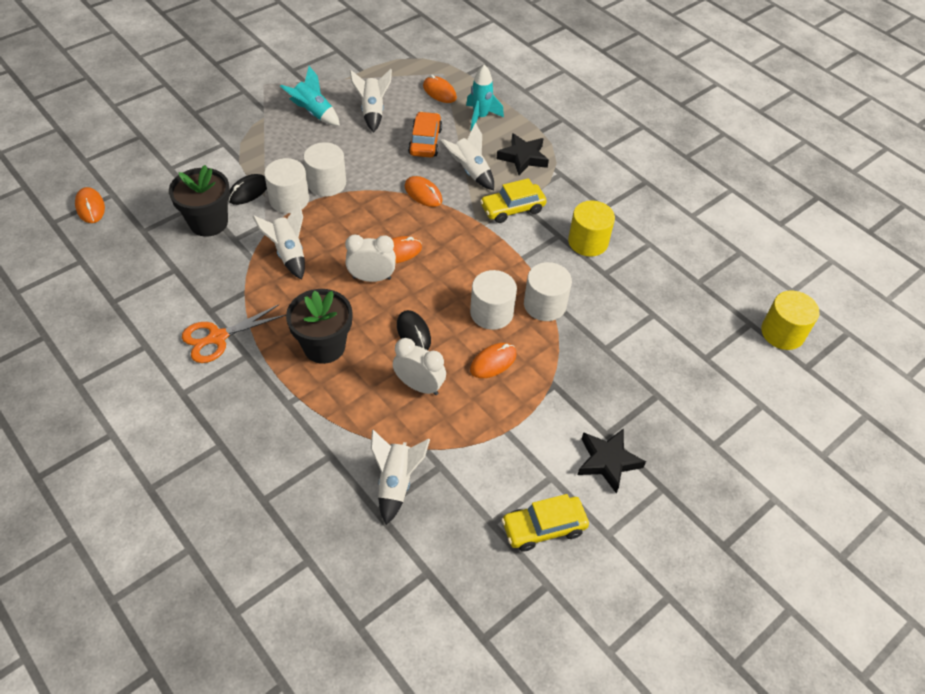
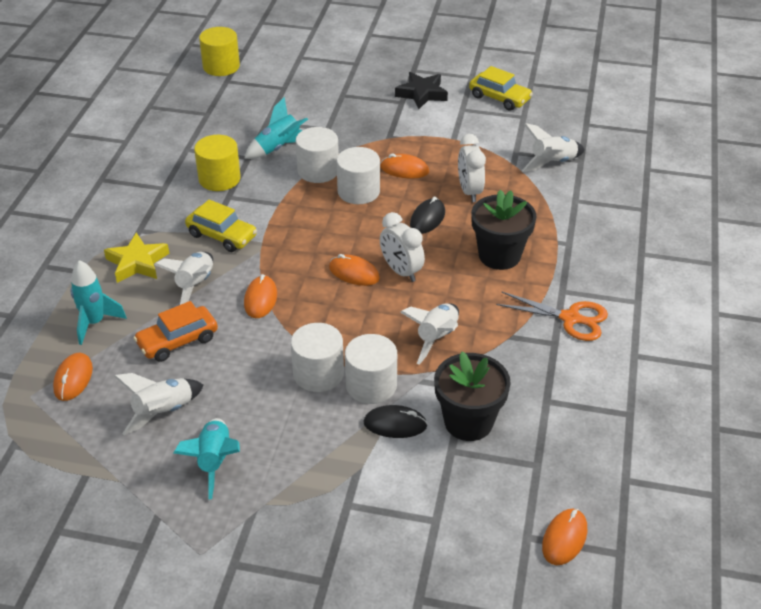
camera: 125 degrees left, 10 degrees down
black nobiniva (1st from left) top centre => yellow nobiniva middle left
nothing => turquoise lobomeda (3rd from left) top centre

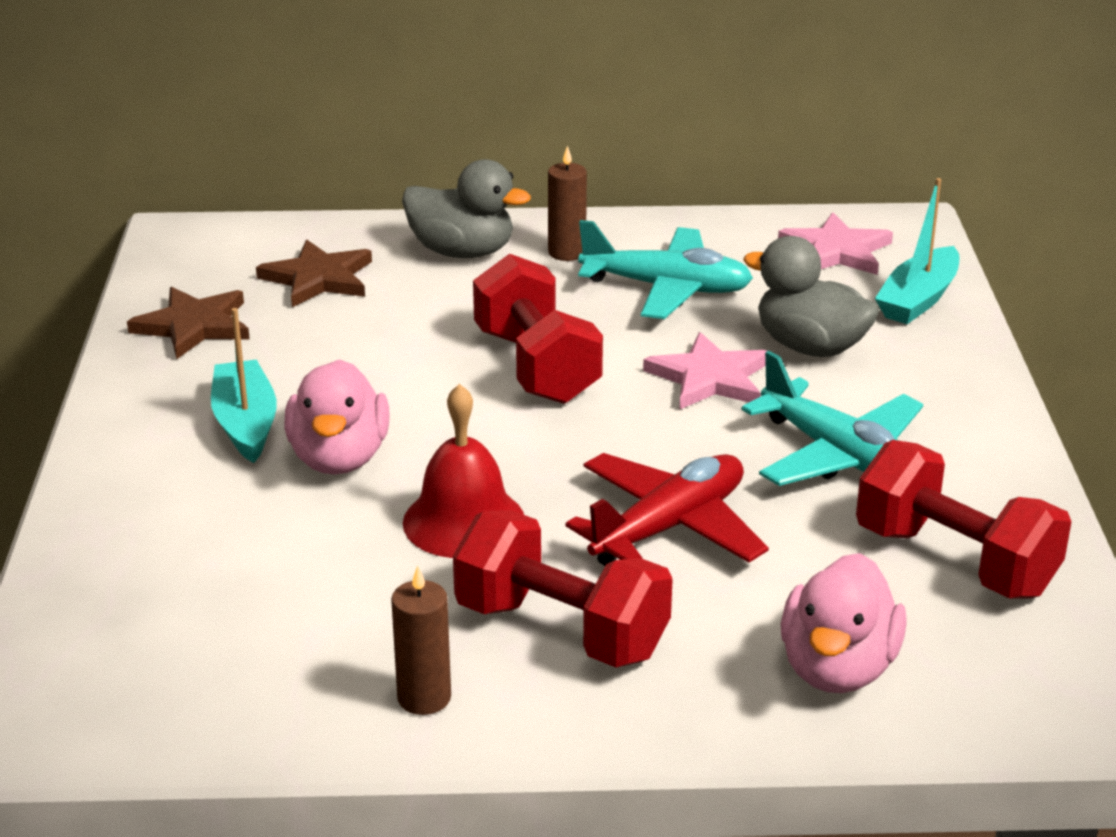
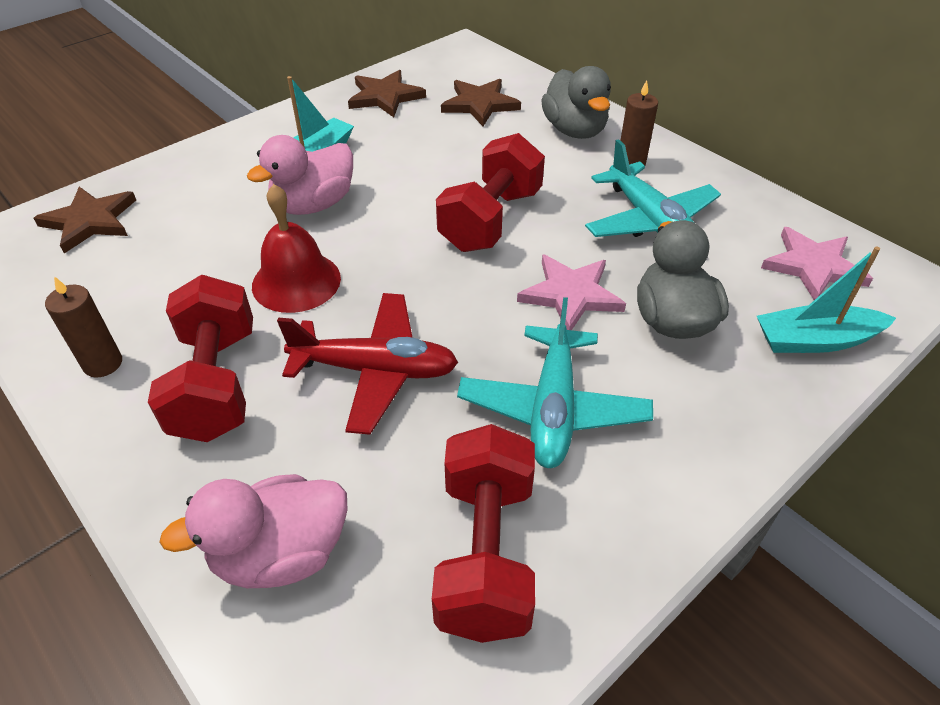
camera: 50 degrees right, 15 degrees up
nothing => brown nobiniva (1st from left) top left

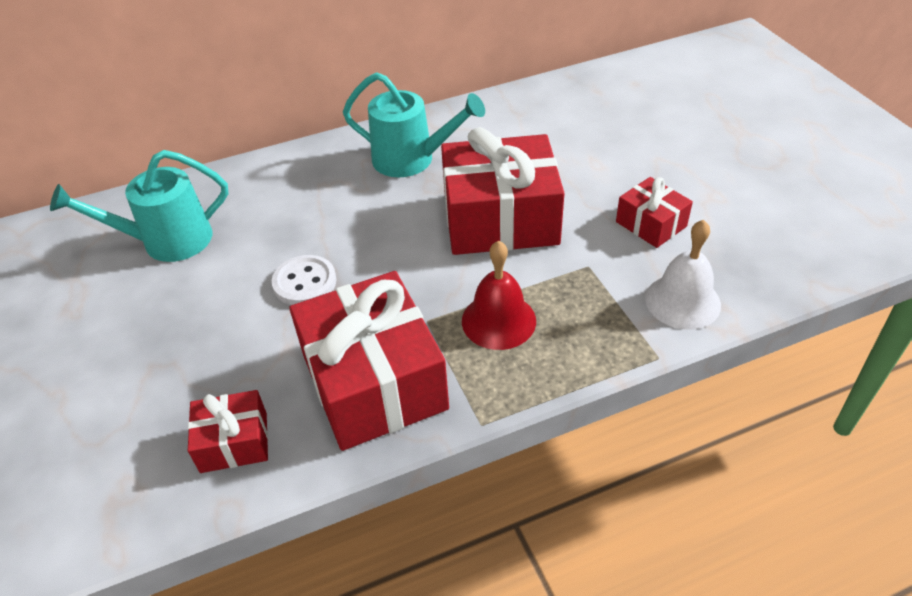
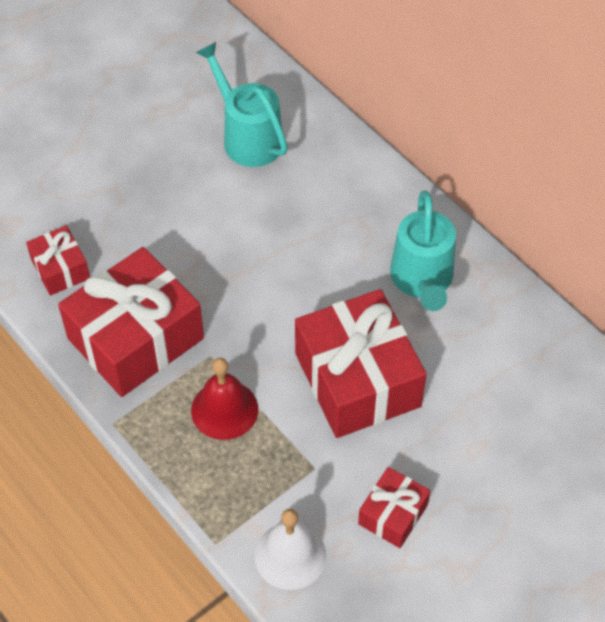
camera: 70 degrees right, 10 degrees up
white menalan centre => nothing

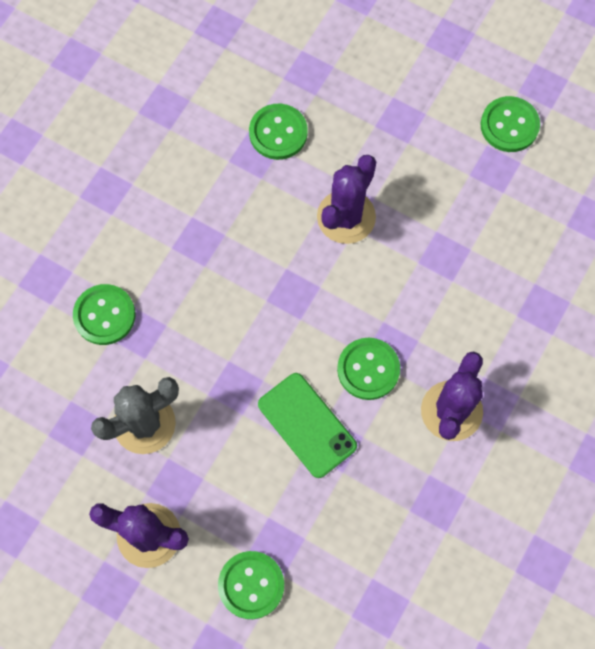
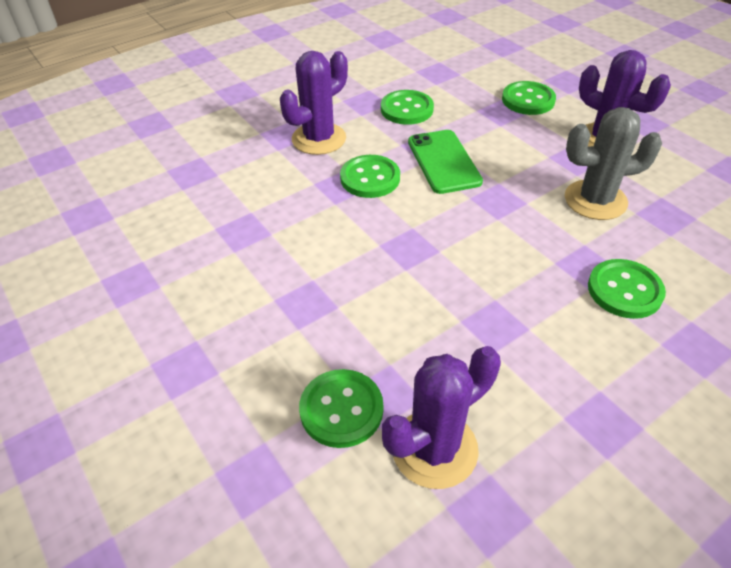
camera: 155 degrees left, 25 degrees down
green menalan (5th from left in the first image) top right => green menalan (3rd from left) top centre, moved
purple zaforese (2nd from left) top centre => purple zaforese (2nd from left) bottom centre, moved

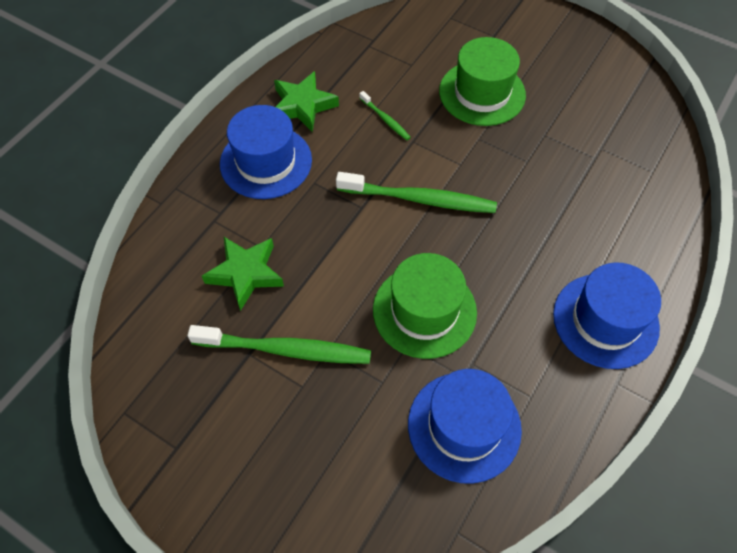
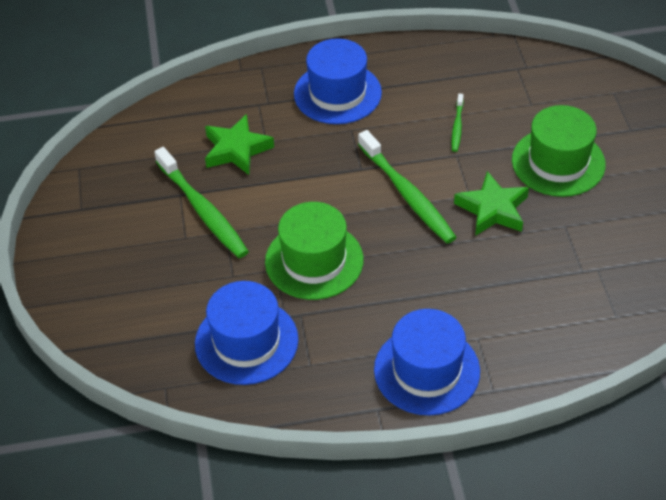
camera: 50 degrees right, 10 degrees down
green nobiniva (2nd from left) top centre => green nobiniva (2nd from left) middle right, moved

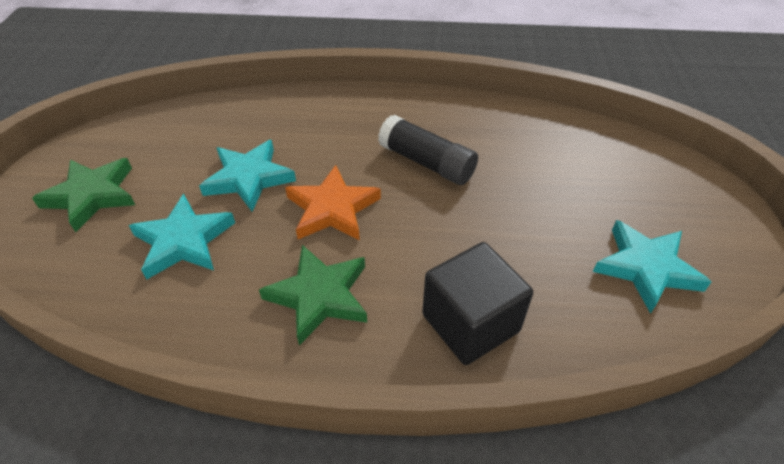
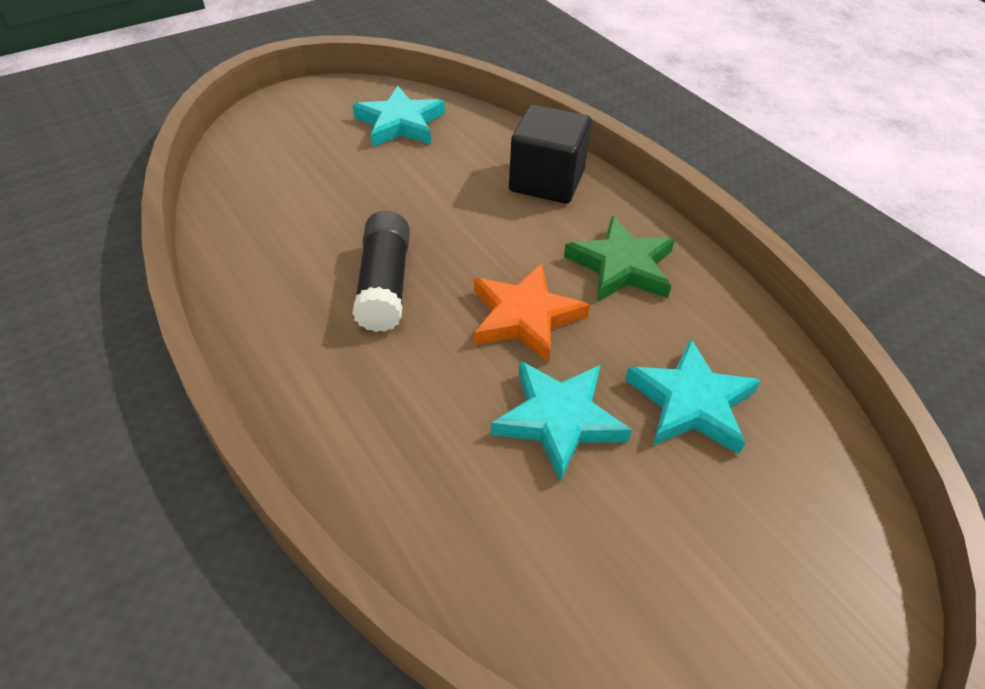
camera: 130 degrees left, 0 degrees up
green nobiniva (1st from left) middle left => nothing

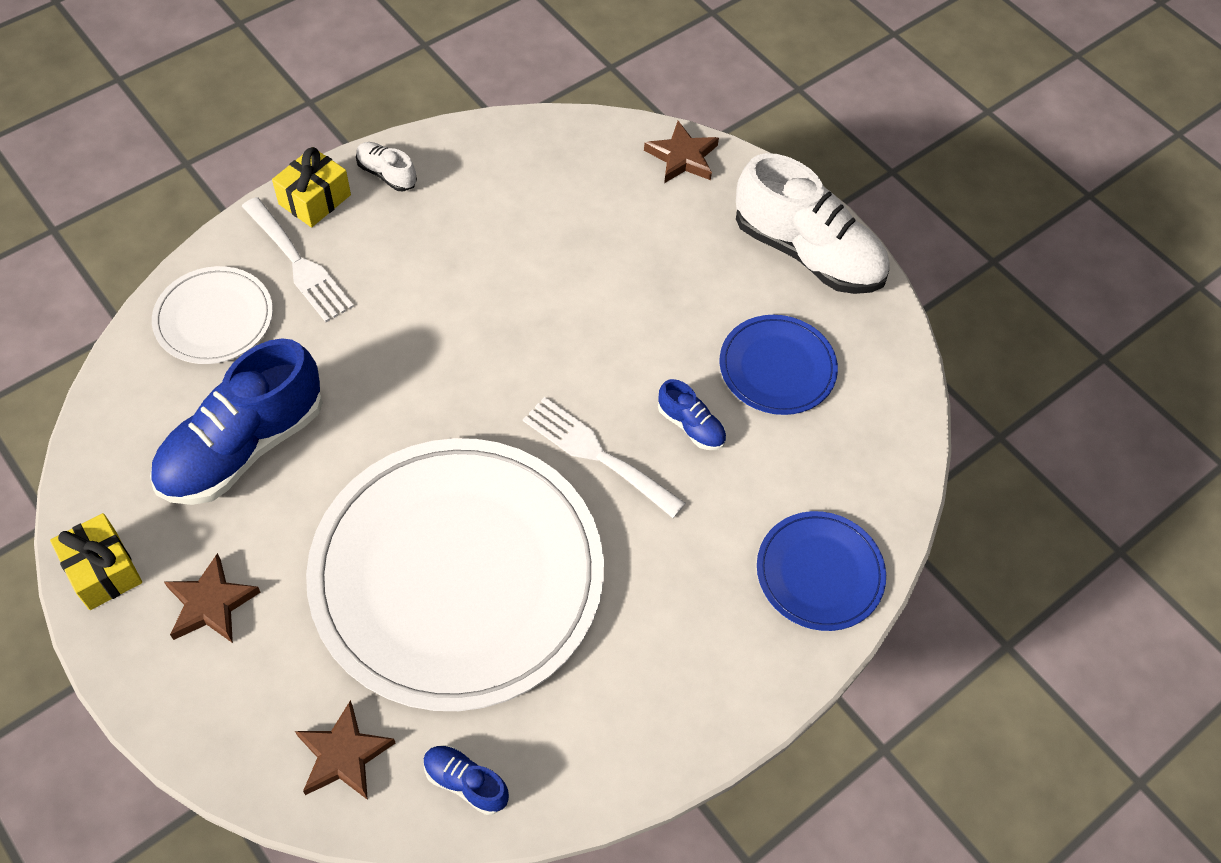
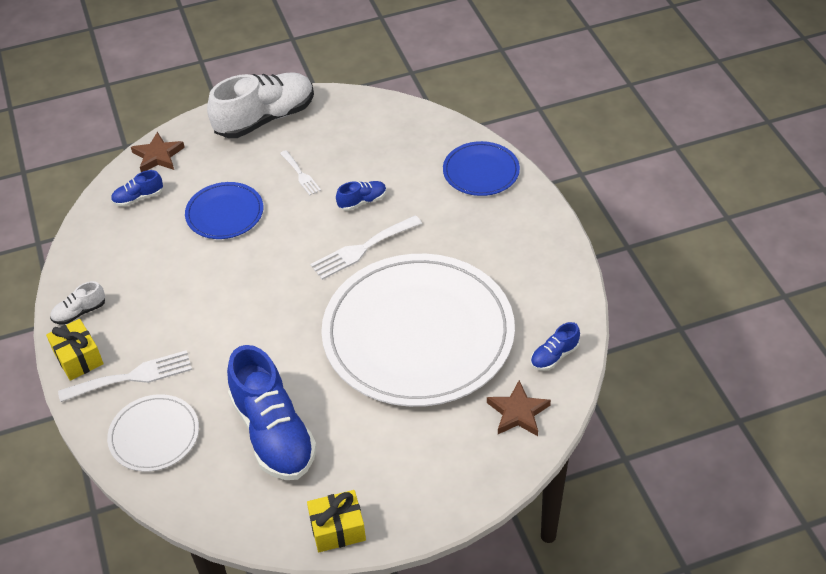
camera: 65 degrees left, 10 degrees down
nothing => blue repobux (1st from left) top left
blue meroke (1st from left) centre => blue meroke (1st from left) middle left, moved
nothing => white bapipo (2nd from left) top centre
brown nobiniva (1st from left) bottom left => nothing

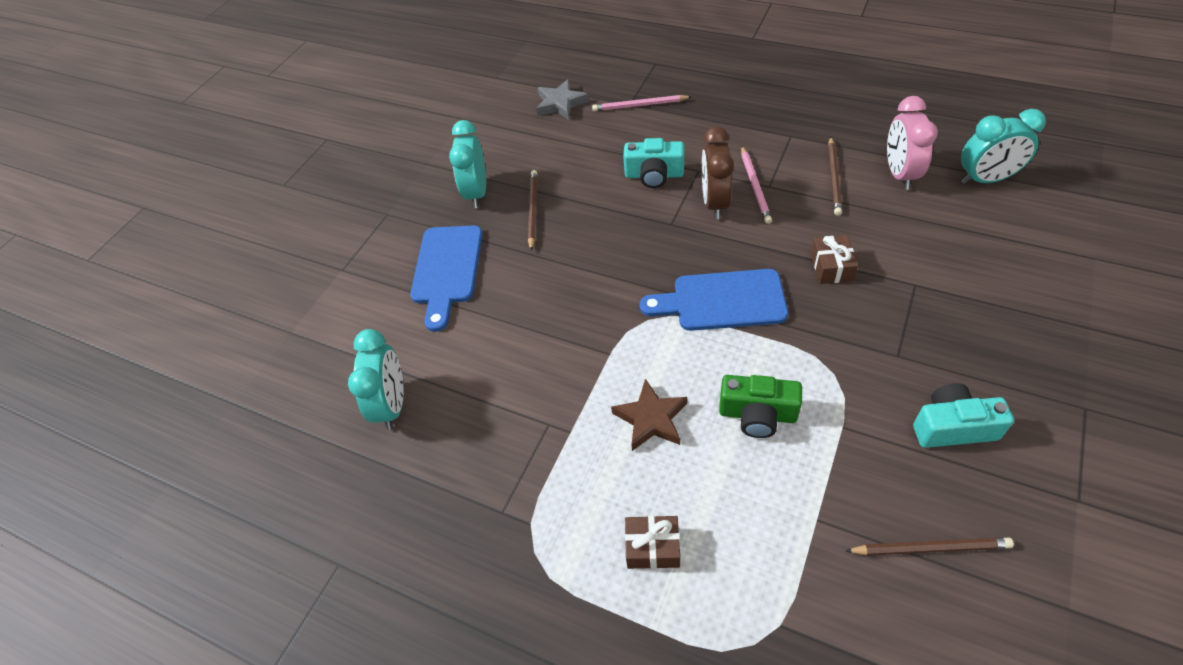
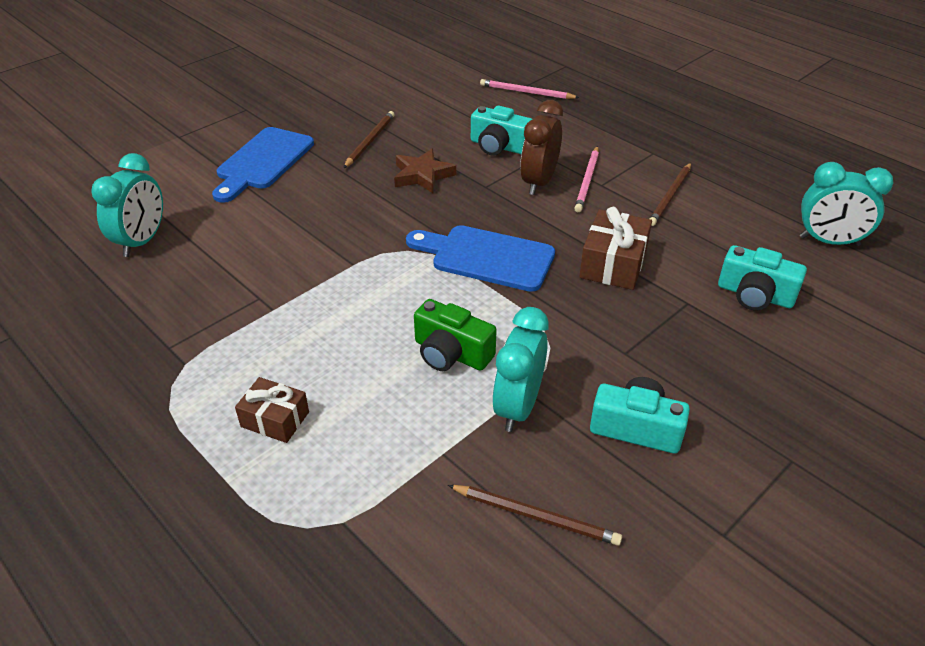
camera: 15 degrees right, 10 degrees down
brown nobiniva centre => brown nobiniva top centre, moved
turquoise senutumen (2nd from left) top centre => turquoise senutumen (2nd from left) centre, moved
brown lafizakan (2nd from left) middle right => brown lafizakan (2nd from left) centre, x1.52
nothing => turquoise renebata (3rd from left) middle right
grey nobiniva top centre => nothing
pink senutumen top right => nothing

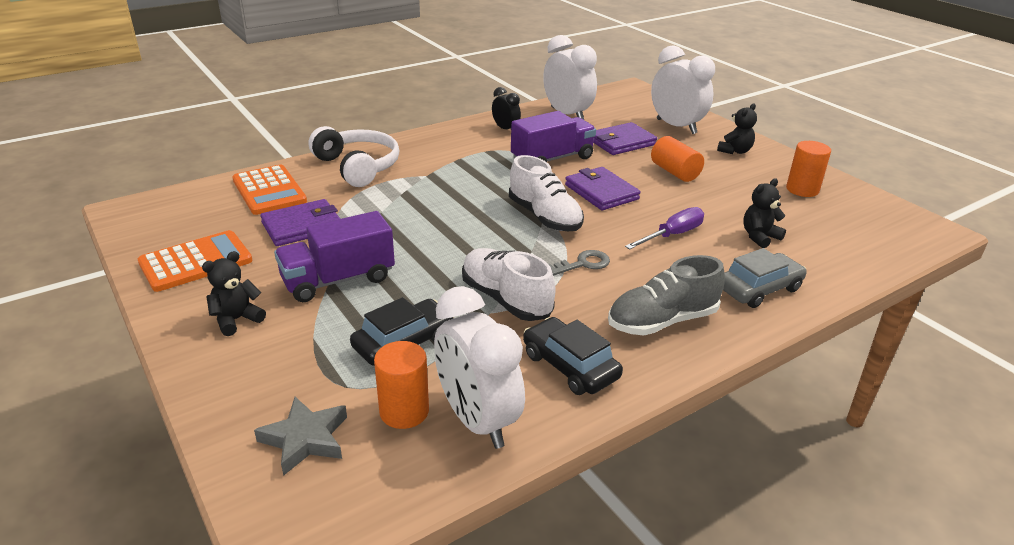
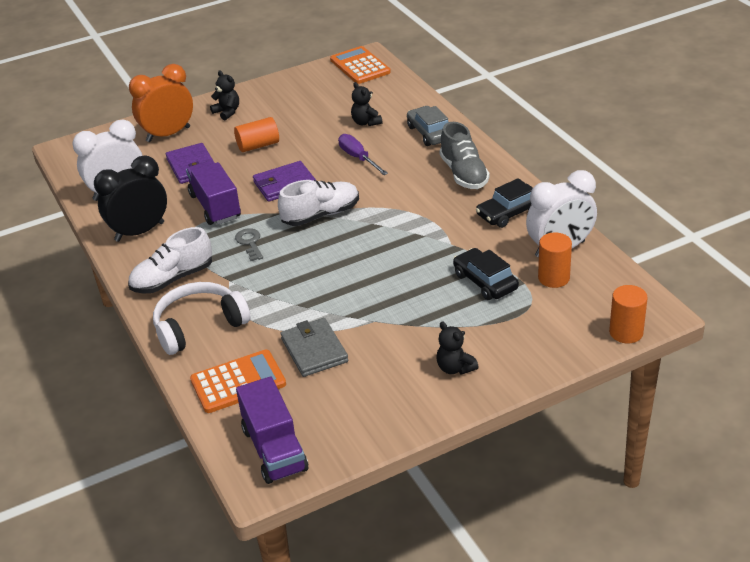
camera: 80 degrees left, 5 degrees up
black senutumen top centre => black senutumen middle left, x1.92
white repobux (1st from left) centre => white repobux (1st from left) middle left, moved
white senutumen (3rd from left) top right => orange senutumen top left
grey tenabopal centre => grey tenabopal middle left, moved
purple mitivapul (1st from left in the first image) middle left => purple mitivapul (2nd from left) bottom centre, moved
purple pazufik (1st from left) middle left => grey pazufik centre
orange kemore (1st from left in the first image) middle left => orange kemore (2nd from left) top centre, moved
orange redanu (3rd from left) top right => orange redanu (3rd from left) middle right, moved
grey nobiniva bottom left => nothing

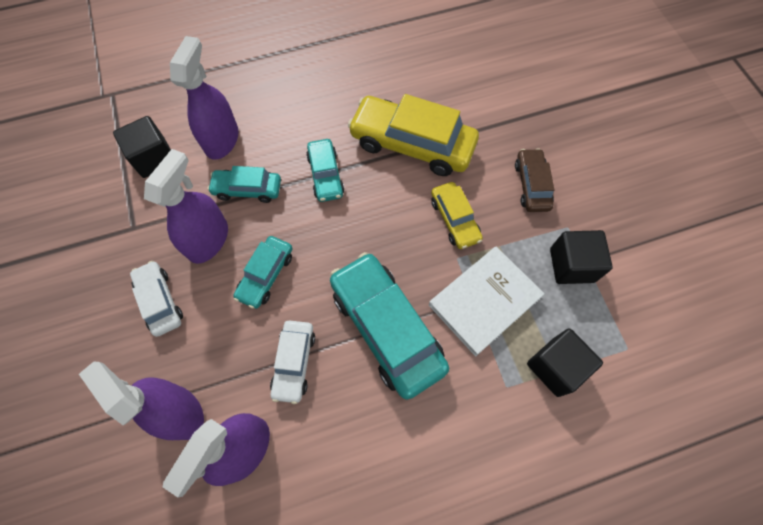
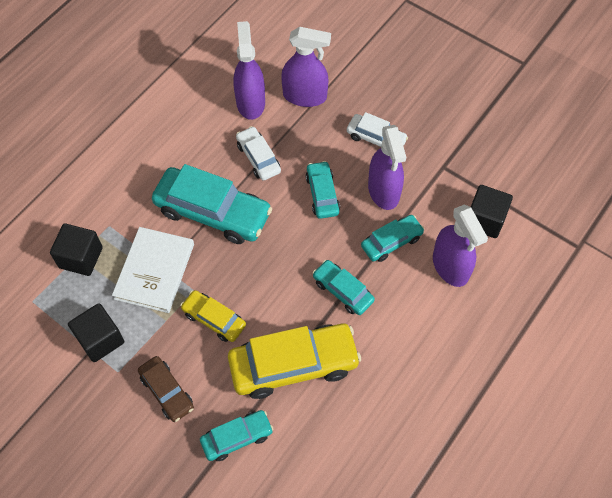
camera: 145 degrees right, 5 degrees down
nothing => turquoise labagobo (2nd from left) bottom centre

